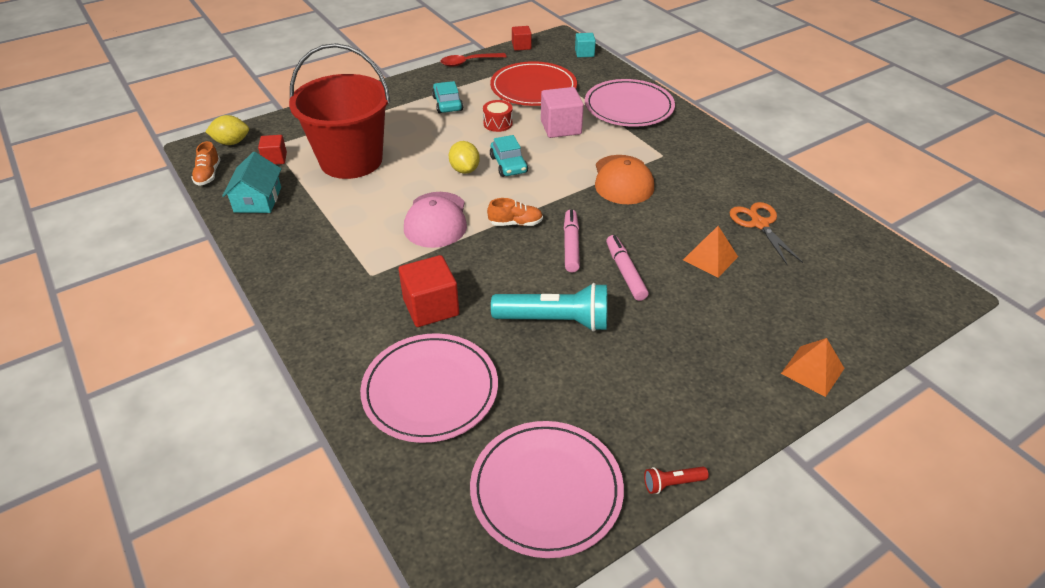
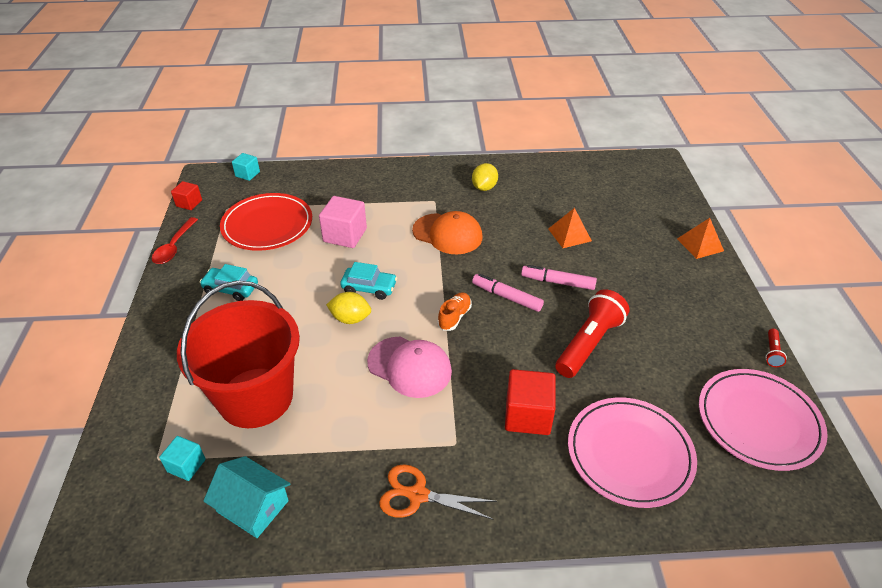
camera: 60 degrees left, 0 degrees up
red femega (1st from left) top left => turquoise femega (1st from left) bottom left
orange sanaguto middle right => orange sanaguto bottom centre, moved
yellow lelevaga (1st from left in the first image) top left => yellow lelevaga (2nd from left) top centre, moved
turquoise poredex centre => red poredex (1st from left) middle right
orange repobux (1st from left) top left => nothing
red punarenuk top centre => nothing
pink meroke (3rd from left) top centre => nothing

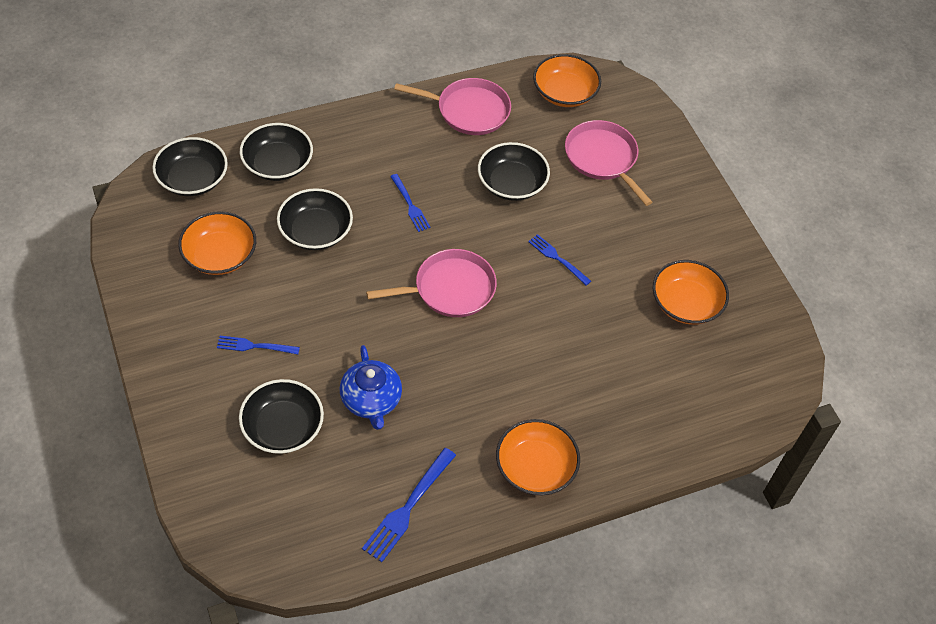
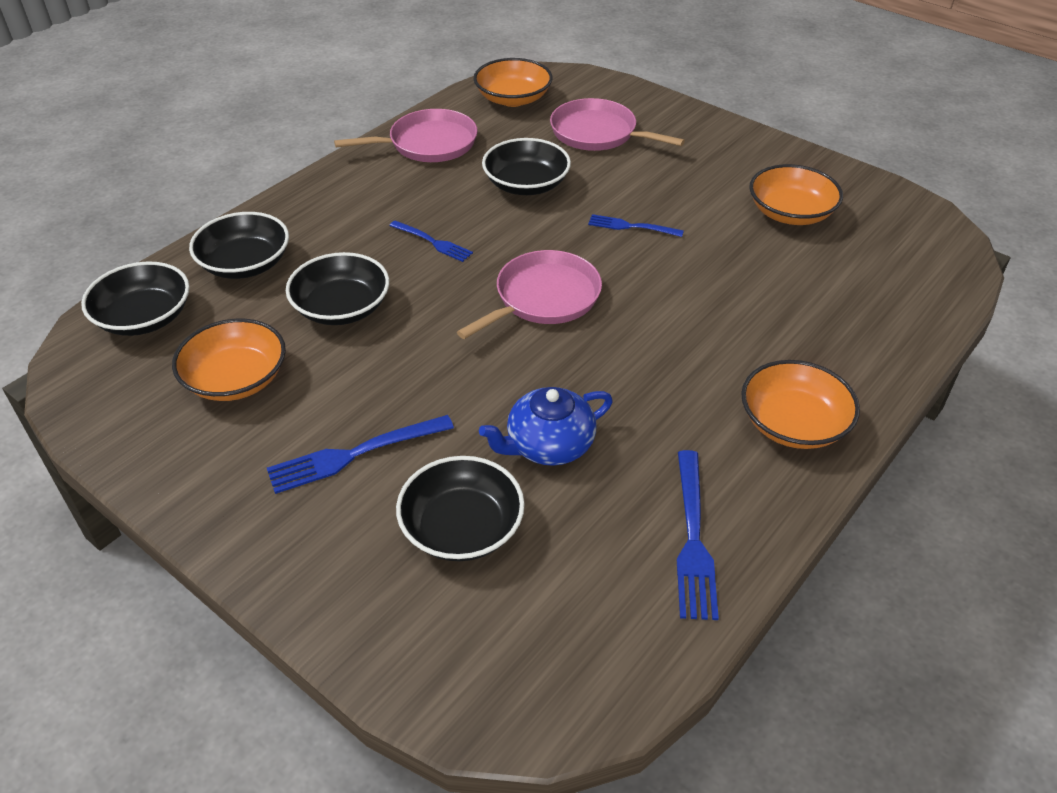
camera: 25 degrees left, 10 degrees down
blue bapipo (1st from left) middle left => blue bapipo (1st from left) centre, x1.56
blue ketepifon centre, 105 degrees clockwise

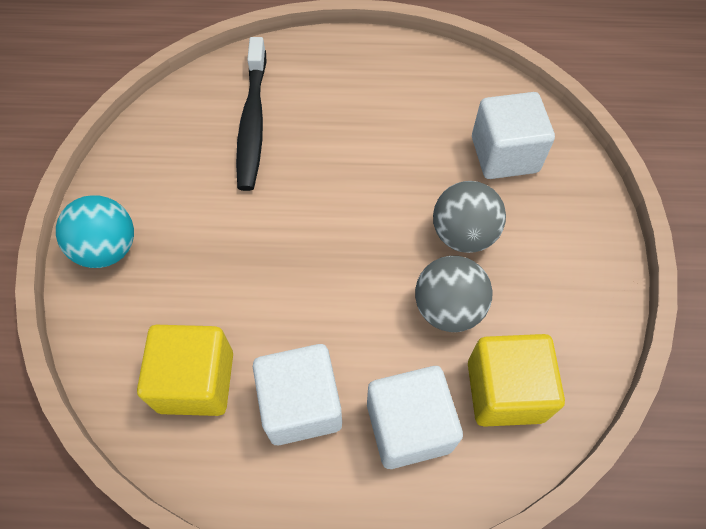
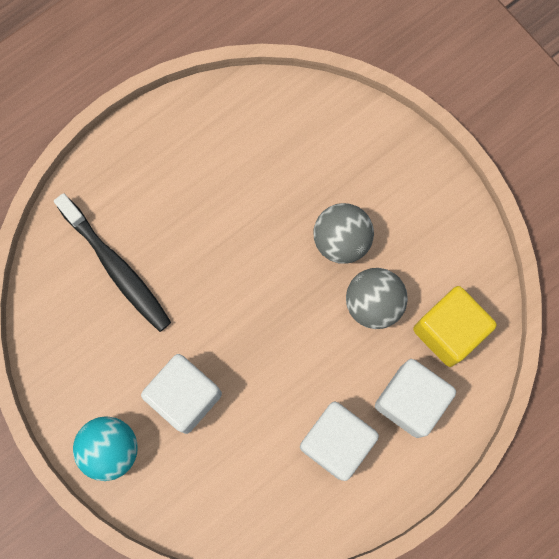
camera: 40 degrees left, 15 degrees up
white femega (3rd from left in the first image) top right => white femega (1st from left) bottom left, moved
yellow femega (1st from left) bottom left => nothing

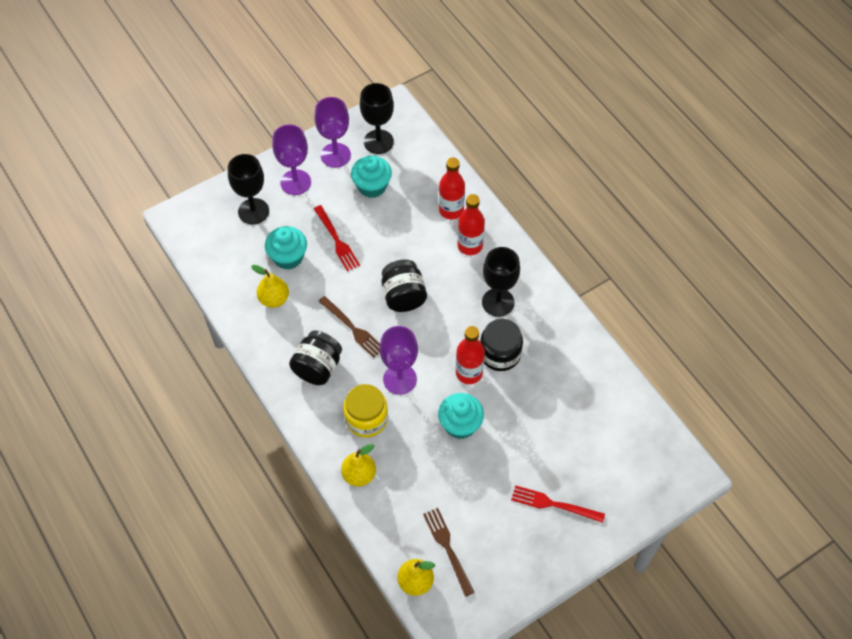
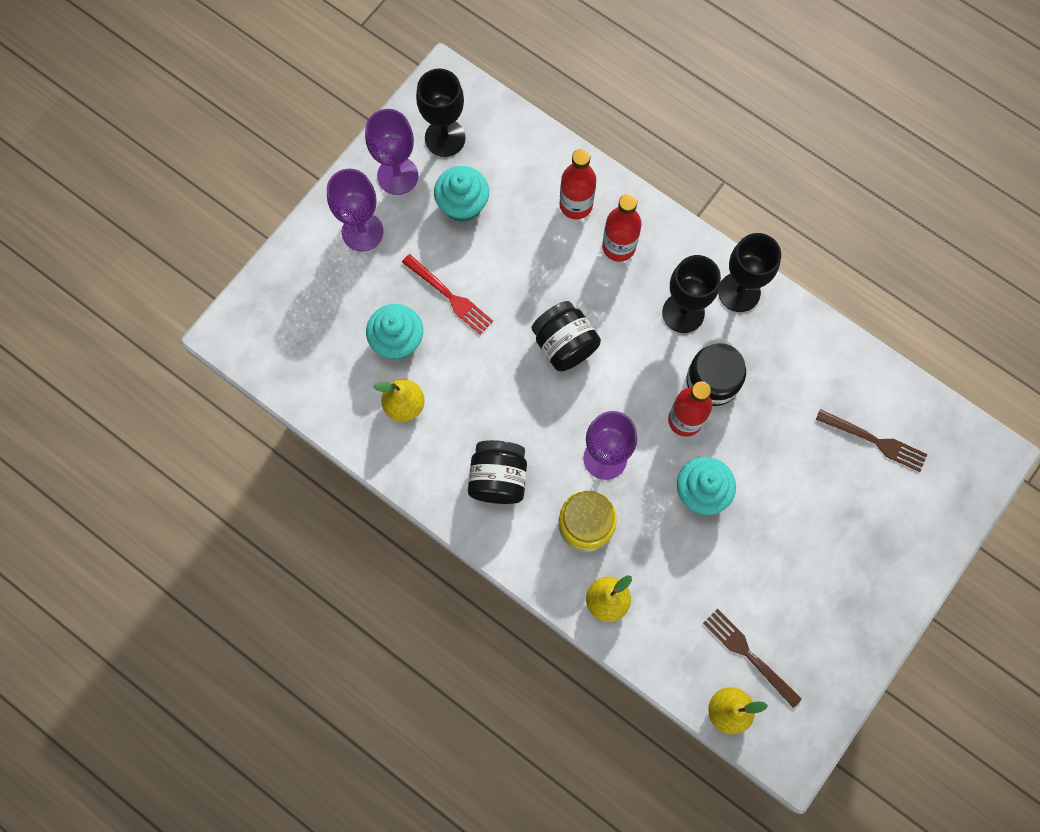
camera: 20 degrees left, 15 degrees up
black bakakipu (1st from left in the first image) top left => black bakakipu (3rd from left) top right, moved
brown bapipo (1st from left in the first image) centre => brown bapipo (2nd from left) middle right, moved
red bapipo (2nd from left) bottom centre => nothing

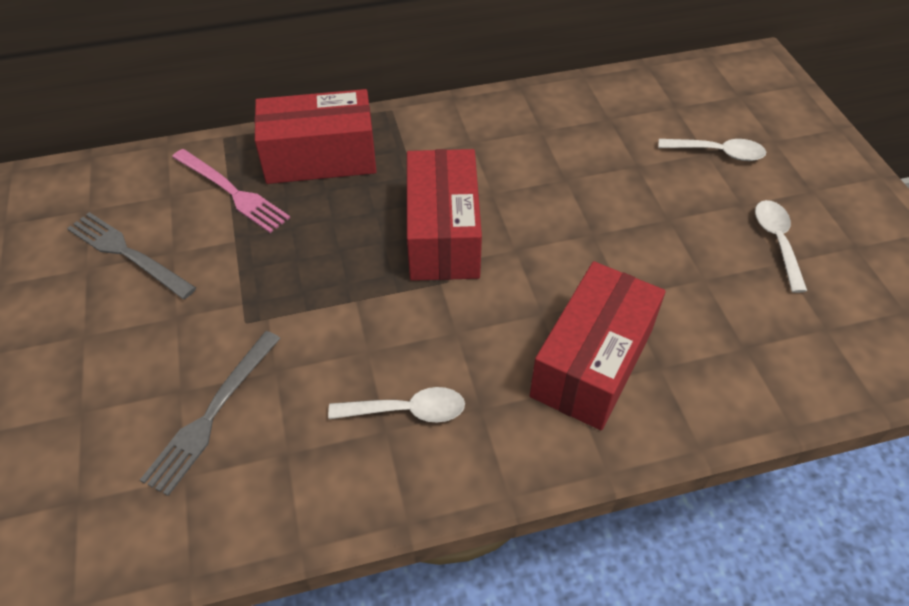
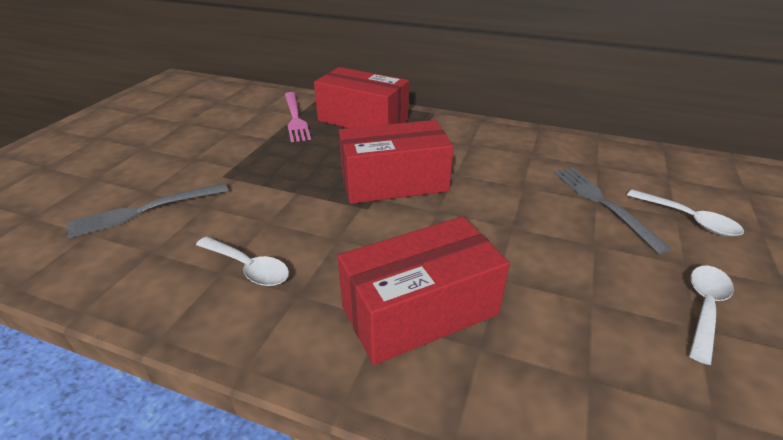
camera: 35 degrees right, 15 degrees down
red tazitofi (2nd from left) centre, 45 degrees clockwise
grey bapipo (1st from left in the first image) middle left => grey bapipo (2nd from left) middle right, moved

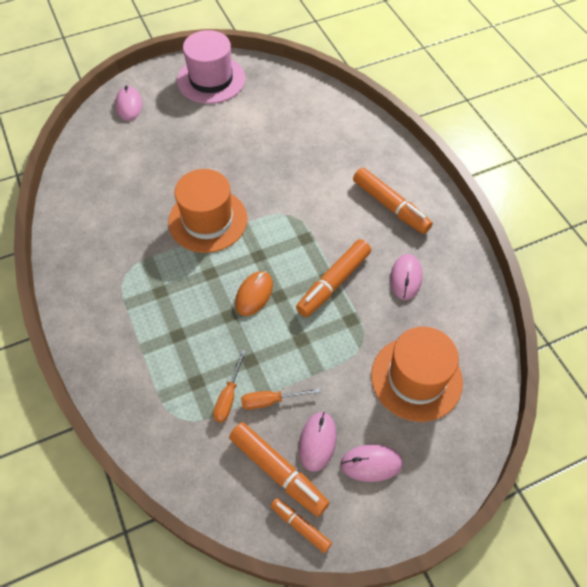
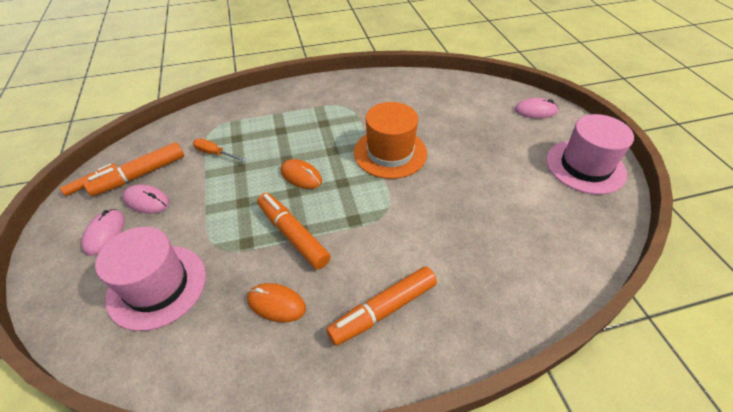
camera: 100 degrees right, 10 degrees down
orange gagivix (2nd from left) middle right => pink gagivix (1st from left) bottom left
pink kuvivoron (4th from left) middle right => orange kuvivoron (1st from left) bottom centre
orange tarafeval (2nd from left) bottom centre => nothing

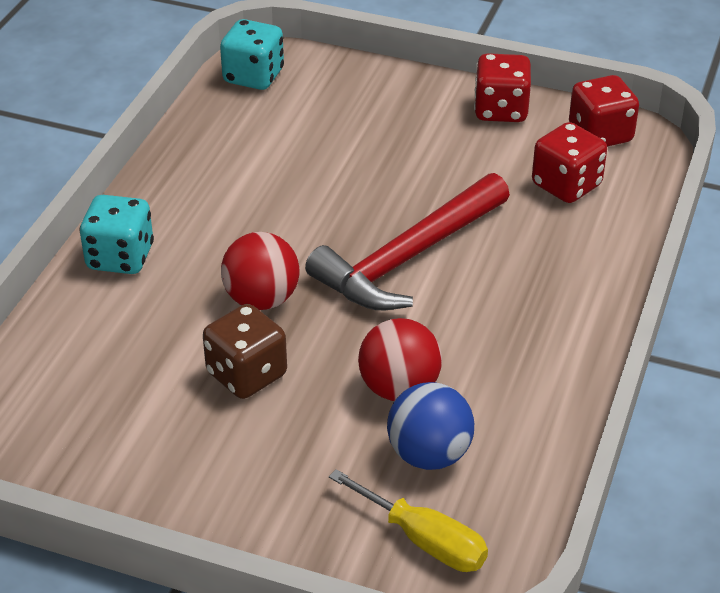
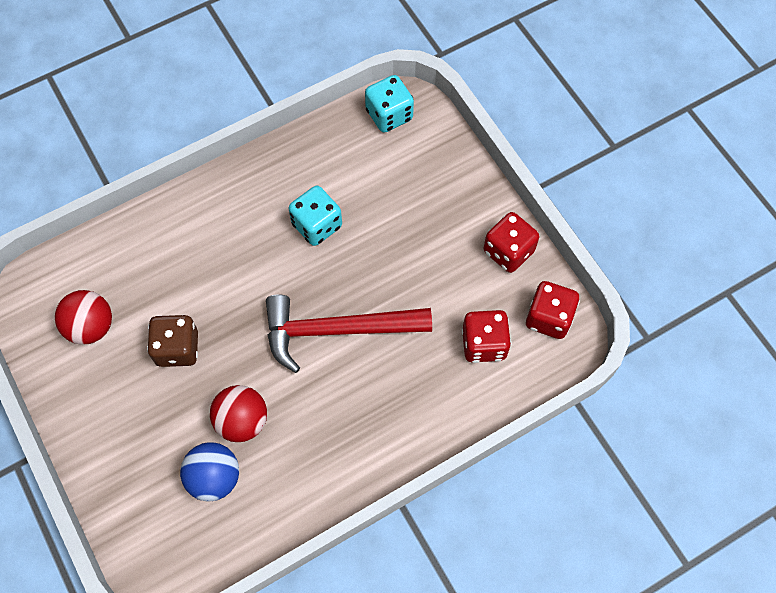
camera: 40 degrees right, 25 degrees up
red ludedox (1st from left) centre => red ludedox (1st from left) middle left, moved
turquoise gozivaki (1st from left) middle left => turquoise gozivaki (1st from left) centre, moved
yellow tarafeval bottom centre => nothing

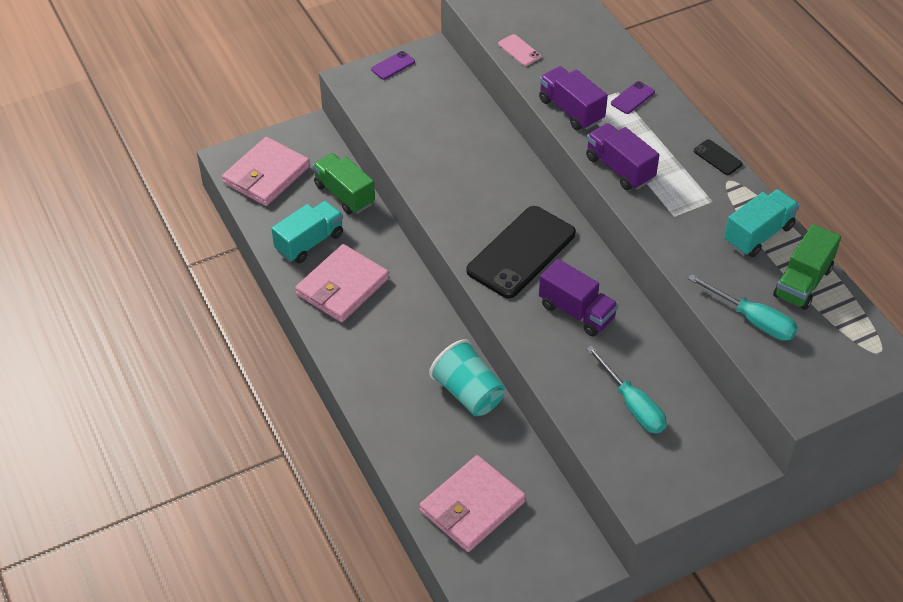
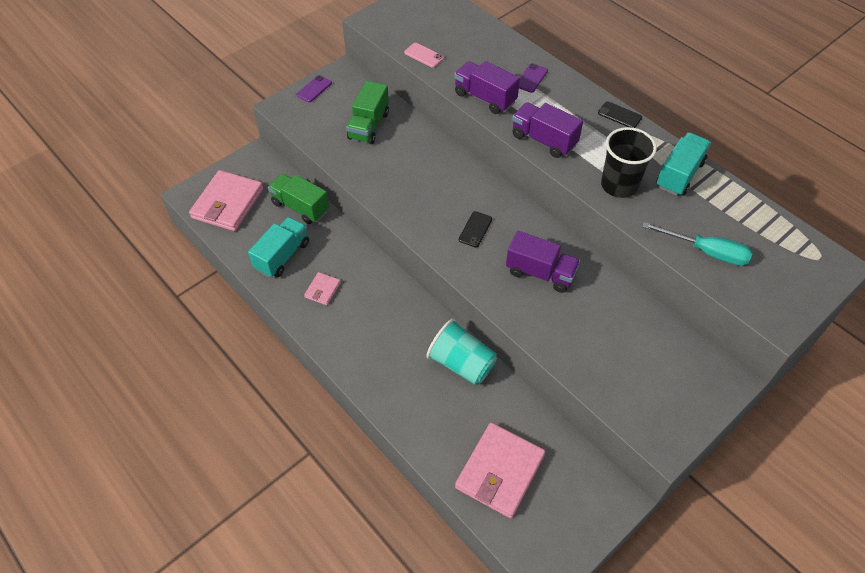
camera: 15 degrees left, 5 degrees up
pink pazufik (2nd from left) centre, x0.47
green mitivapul (2nd from left) middle right => green mitivapul (2nd from left) top centre, moved
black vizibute (1st from left) centre, x0.41
nothing => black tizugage top right
turquoise tarafeval (1st from left) middle right => nothing

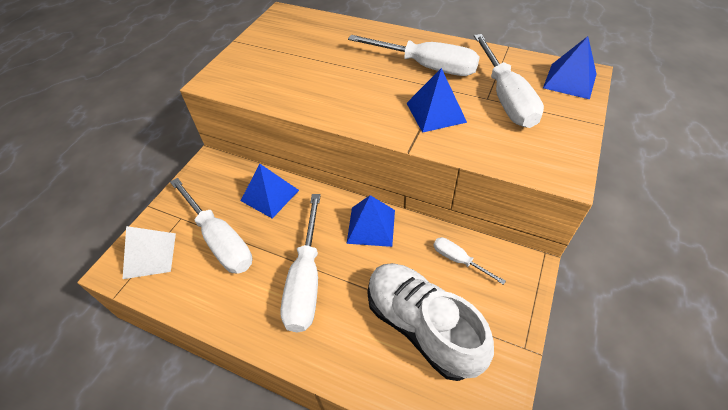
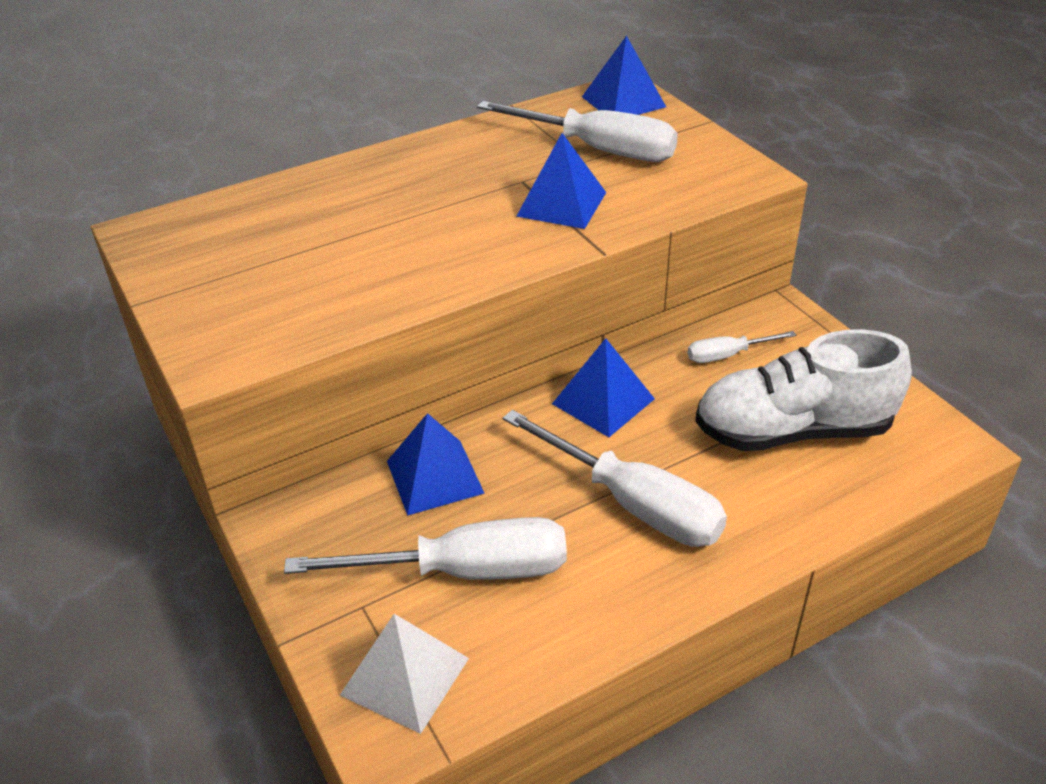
camera: 55 degrees left, 10 degrees down
white tarafeval (3rd from left) top centre => nothing

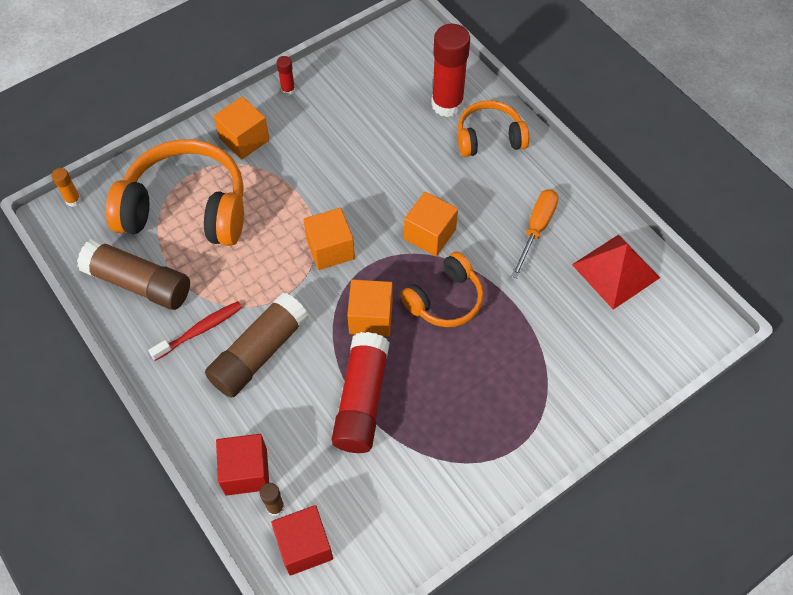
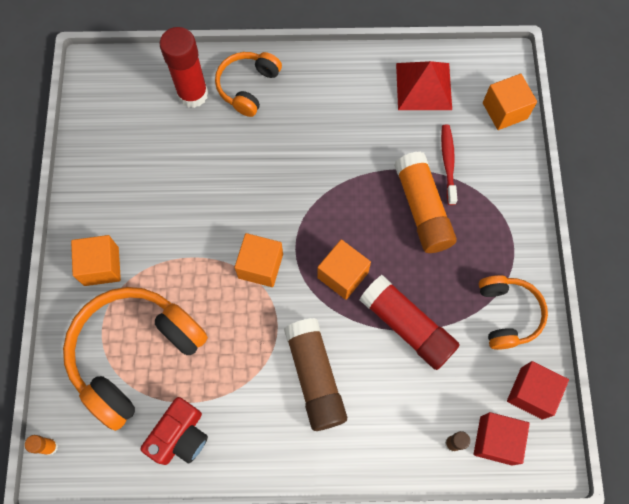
camera: 55 degrees left, 10 degrees up
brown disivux (1st from left) middle left => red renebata bottom left
nothing => orange disivux (2nd from left) middle right
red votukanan middle left => red votukanan top right, moved
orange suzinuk (2nd from left in the first image) centre => orange suzinuk (3rd from left) middle right, moved
orange femega (4th from left) centre => orange femega (4th from left) top right, moved
red femega (1st from left in the first image) bottom left => red femega (2nd from left) bottom right, moved
red disivux (1st from left) top centre => nothing
orange tarafeval middle right => nothing

